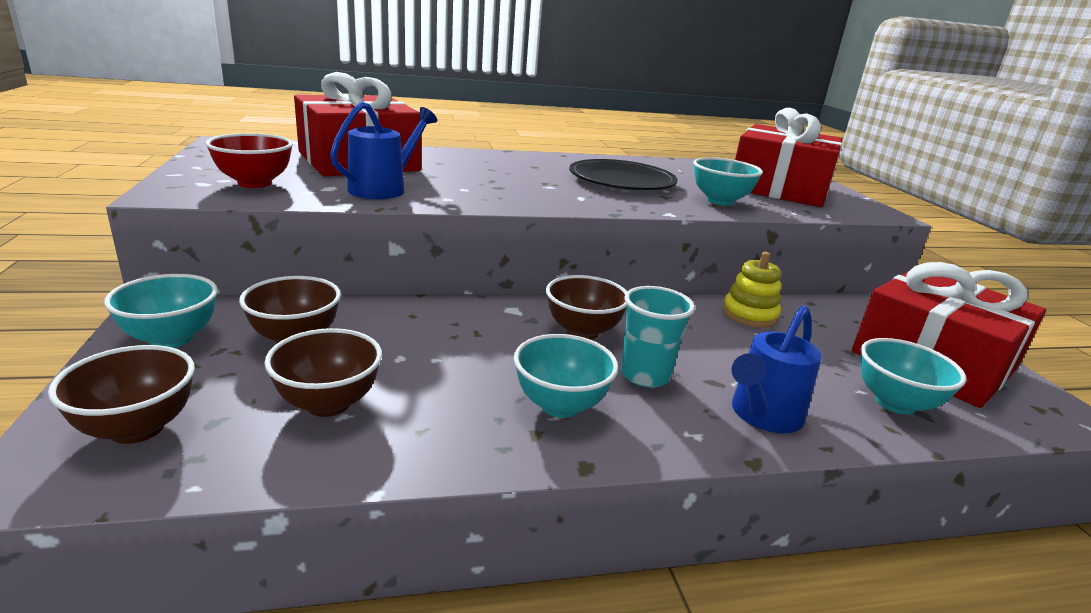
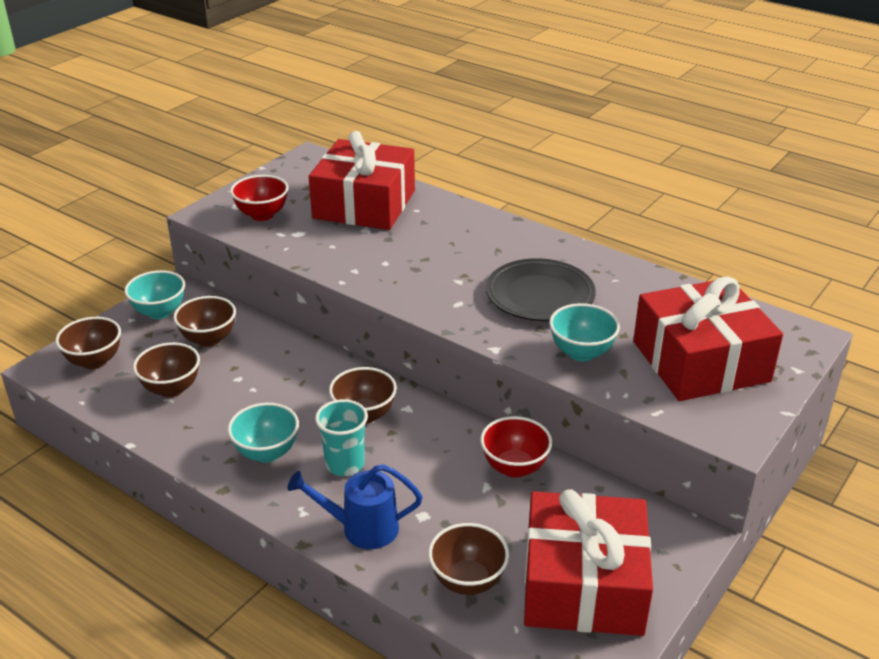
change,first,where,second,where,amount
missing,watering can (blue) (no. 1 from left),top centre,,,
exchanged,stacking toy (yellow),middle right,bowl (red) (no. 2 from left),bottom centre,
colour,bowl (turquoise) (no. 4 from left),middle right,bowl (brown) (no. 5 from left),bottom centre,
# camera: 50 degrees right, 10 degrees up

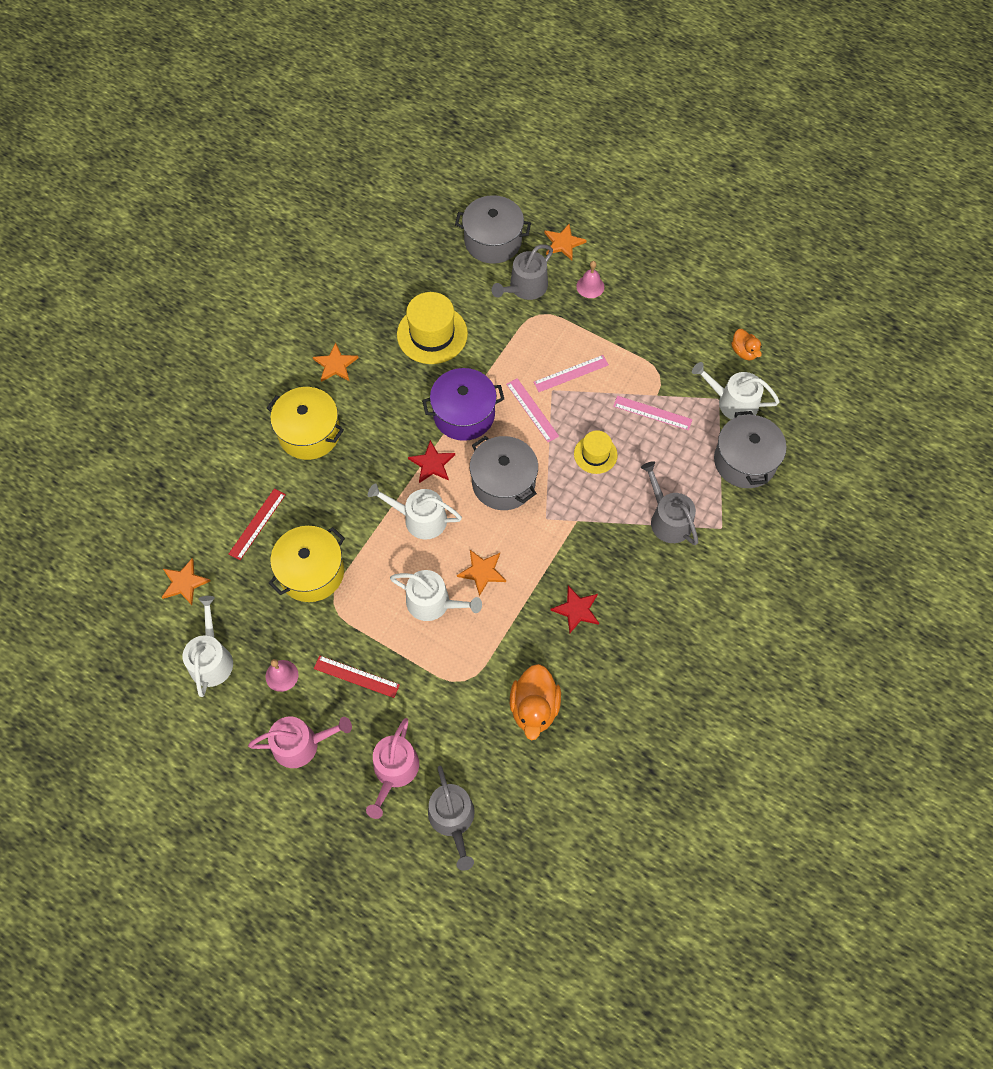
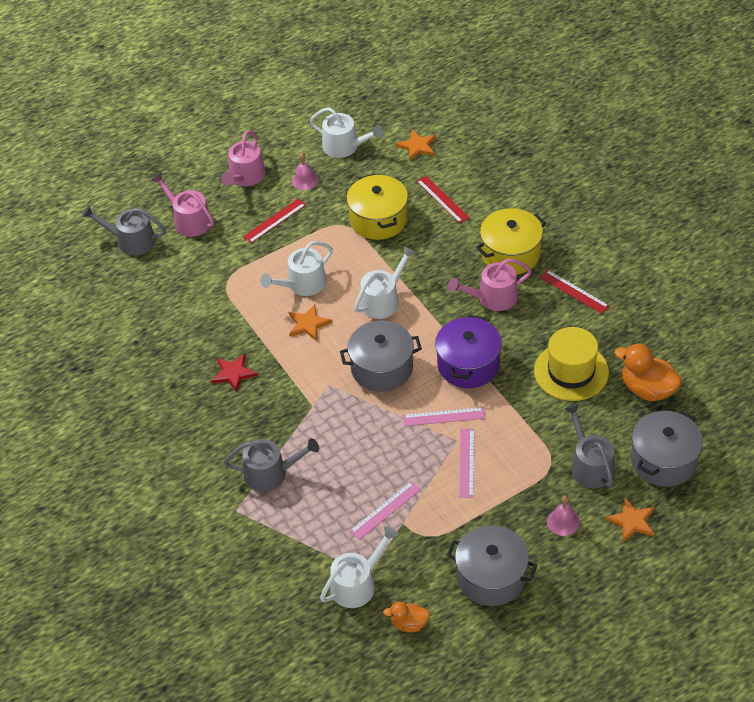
change,first,where,second,where,amount
exchanged,star (orange) (no. 2 from left),centre,ruler (red) (no. 3 from left),middle right,
missing,star (red) (no. 1 from left),centre,,,
relocated,duck (orange) (no. 1 from left in the first image),centre,duck (orange) (no. 2 from left),middle right,
missing,hat (yellow) (no. 2 from left),centre,,,
relocated,pot (grey) (no. 3 from left in the first image),middle right,pot (grey) (no. 2 from left),bottom centre,
appeared,,,watering can (pink) (no. 3 from left),centre,
# camera: 120 degrees right, 15 degrees down

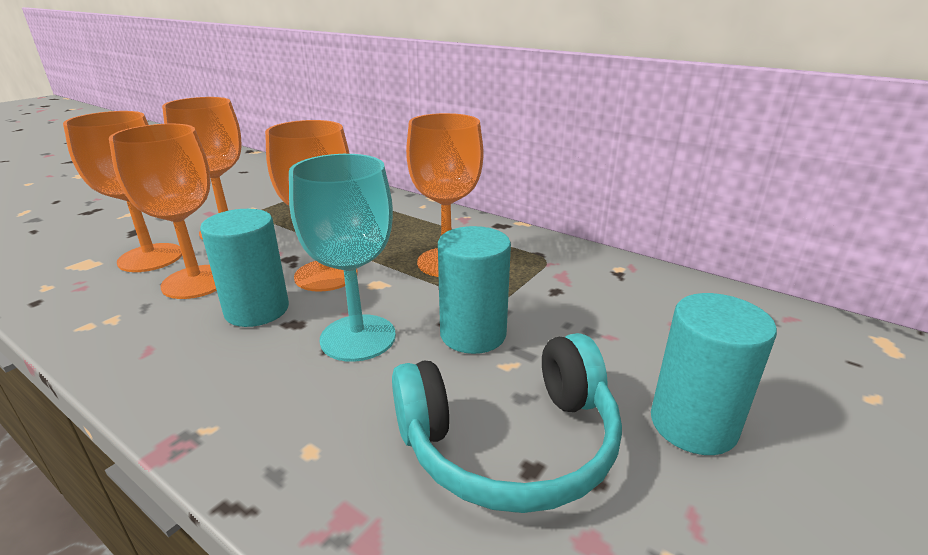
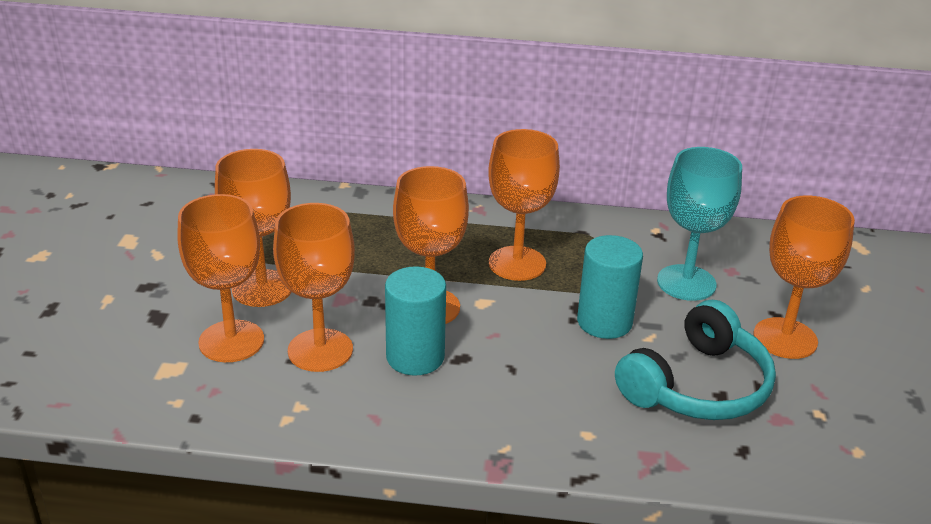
change,first,where,second,where,amount
relocated,goblet (turquoise),centre,,middle right,
exchanged,cylinder (turquoise) (no. 3 from left),bottom right,goblet (orange) (no. 6 from left),middle right,
# camera: 30 degrees left, 5 degrees up

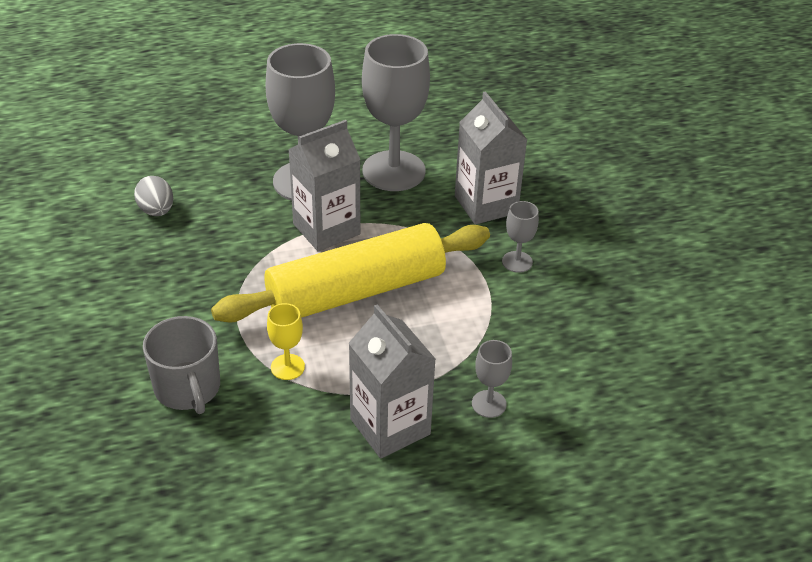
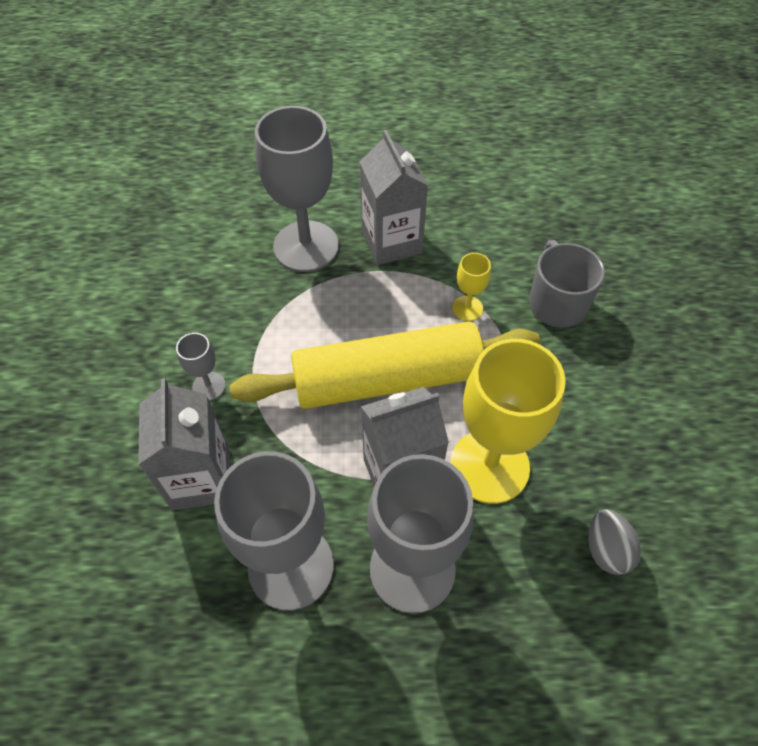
change,first,where,second,where,amount
size,goblet (grey) (no. 3 from left),bottom centre,,top centre,x2.25
appeared,,,goblet (yellow) (no. 2 from left),middle right,
# camera: 165 degrees left, 15 degrees up

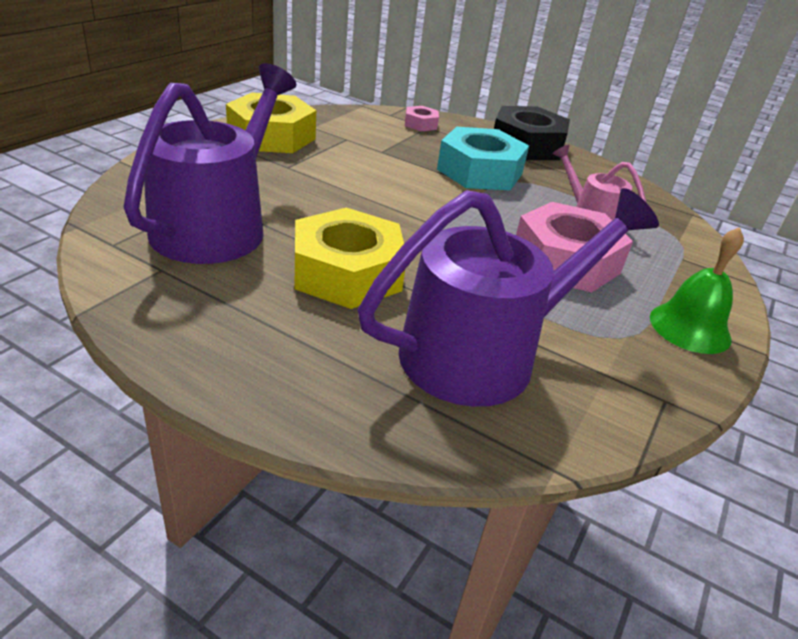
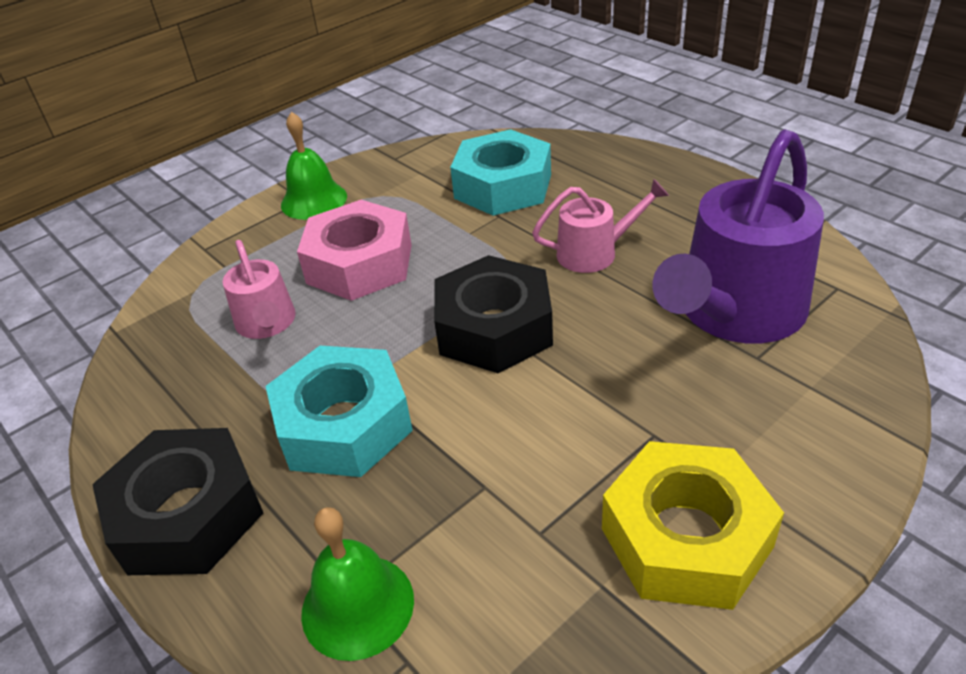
change,first,where,second,where,amount
exchanged,nut (yellow) (no. 2 from left),centre,watering can (pink) (no. 2 from left),centre,
exchanged,watering can (purple) (no. 2 from left),centre,nut (turquoise) (no. 2 from left),top centre,
exchanged,nut (pink) (no. 1 from left),top centre,bell (green) (no. 2 from left),bottom centre,
appeared,,,nut (black) (no. 2 from left),centre,
# camera: 155 degrees left, 5 degrees up

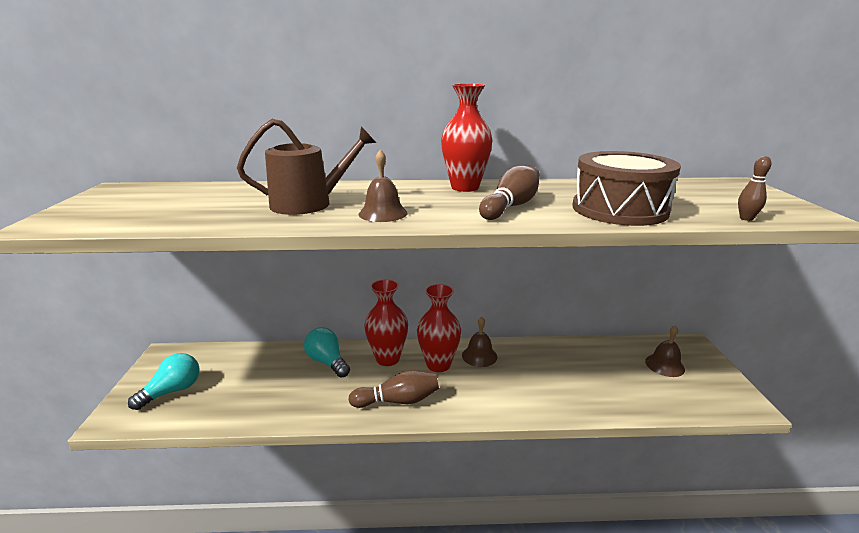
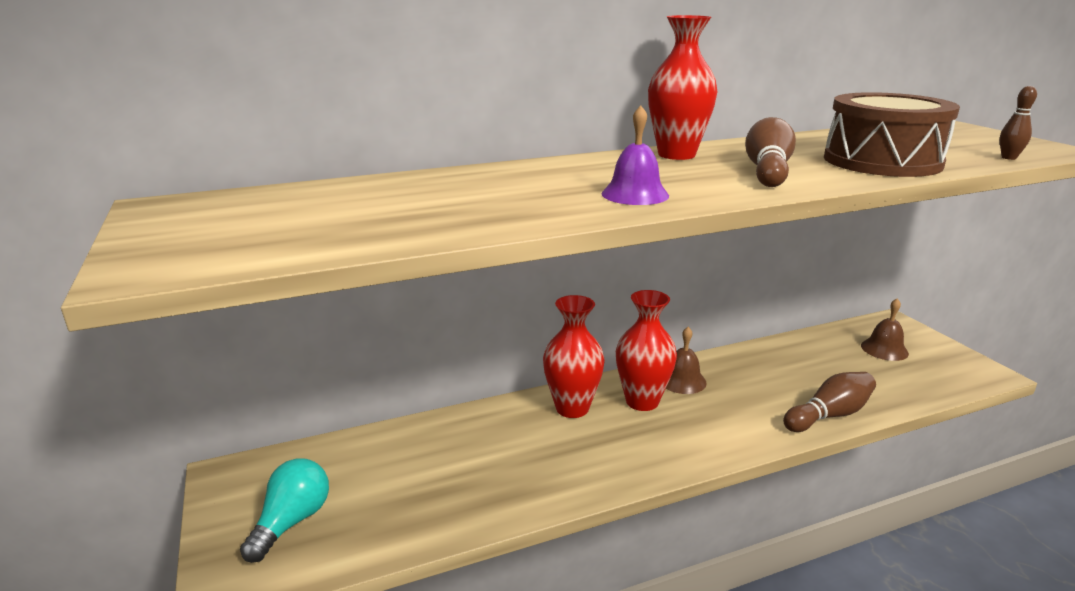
change,first,where,second,where,amount
missing,watering can (brown),top centre,,,
missing,light bulb (turquoise) (no. 2 from left),centre,,,
relocated,bowling pin (brown) (no. 1 from left in the first image),bottom centre,bowling pin (brown) (no. 2 from left),bottom right,
colour,bell (brown) (no. 1 from left),centre,bell (purple),top centre,
# camera: 20 degrees left, 0 degrees up

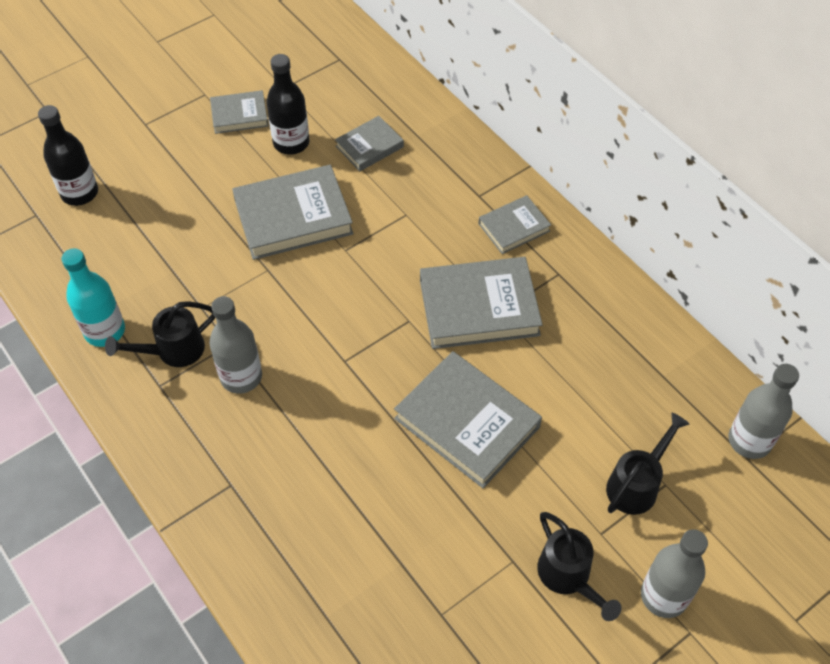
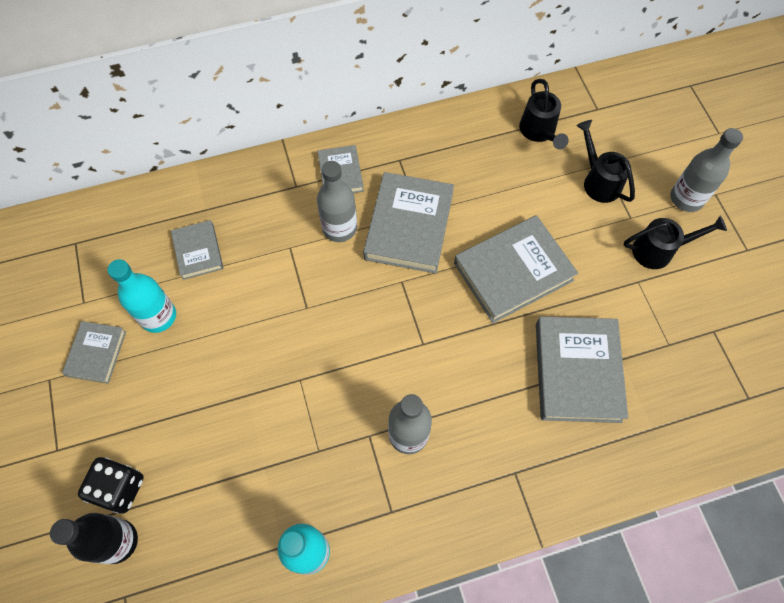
change,first,where,second,where,amount
relocated,watering can (black) (no. 1 from left),middle left,,top right,
relocated,book (grey) (no. 2 from left in the first image),top centre,book (grey) (no. 6 from left),middle right,
colour,bottle (black) (no. 2 from left),top centre,bottle (turquoise) (no. 1 from left),middle left,
relocated,bottle (grey) (no. 3 from left in the first image),middle right,bottle (grey) (no. 1 from left),centre,
appeared,,,dice (black),bottom left,
# camera: 70 degrees left, 10 degrees up

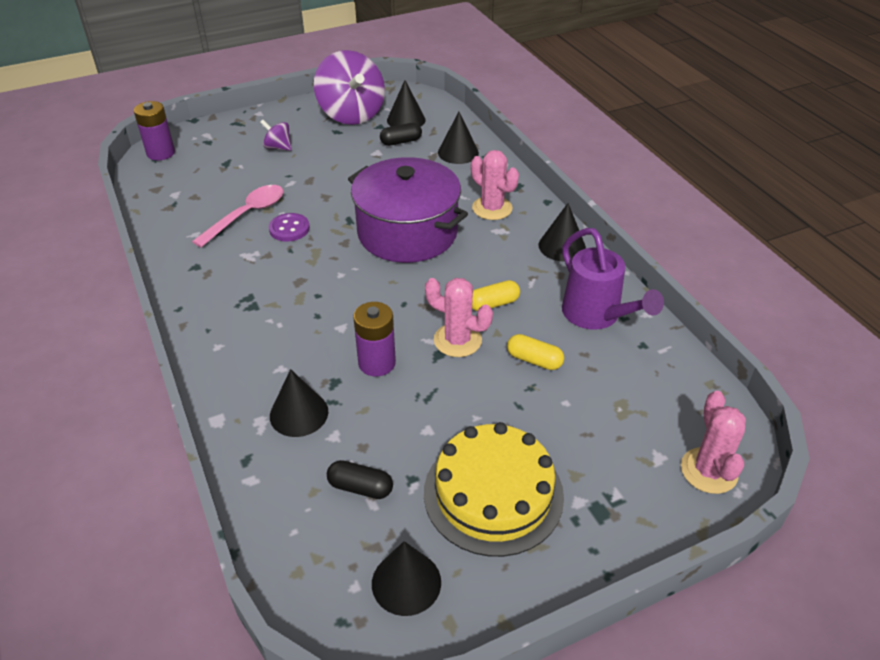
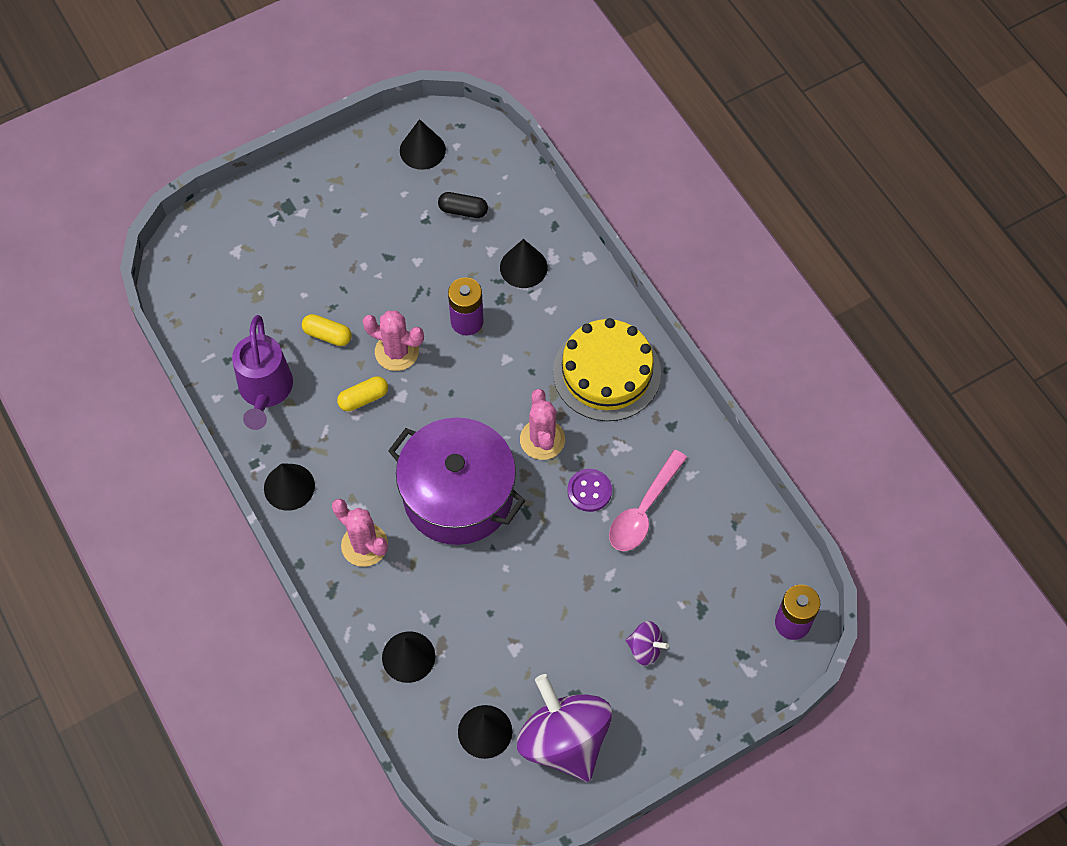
change,first,where,second,where,amount
missing,capsule (black) (no. 2 from left),top centre,,,
relocated,cake (yellow),bottom centre,,centre,
spun,watering can (purple),middle right,,middle left,150 degrees counterclockwise
relocated,cactus (pink) (no. 3 from left),bottom right,,centre,
# camera: 175 degrees right, 20 degrees up

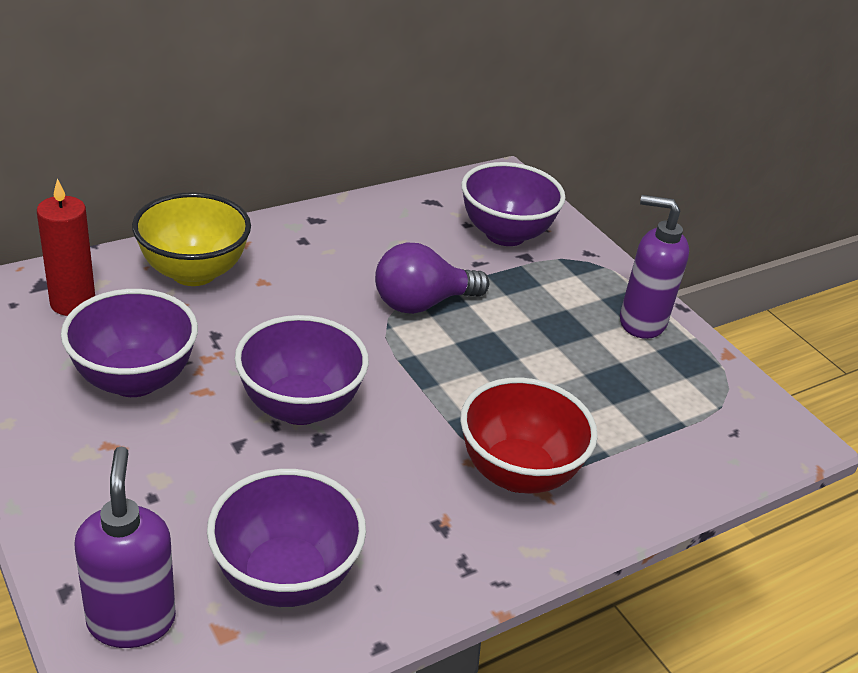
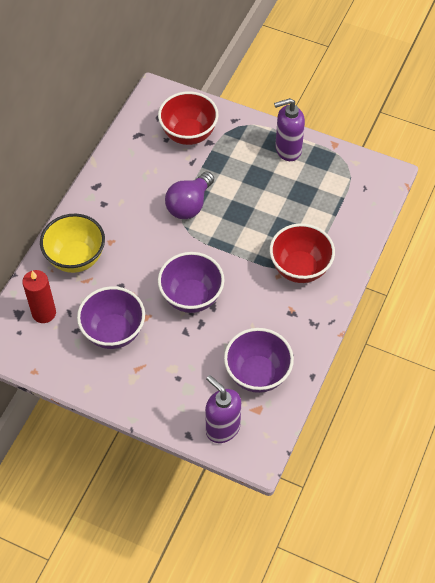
change,first,where,second,where,amount
colour,bowl (purple) (no. 4 from left),top centre,bowl (red) (no. 1 from left),top centre,
# camera: 30 degrees left, 20 degrees up

